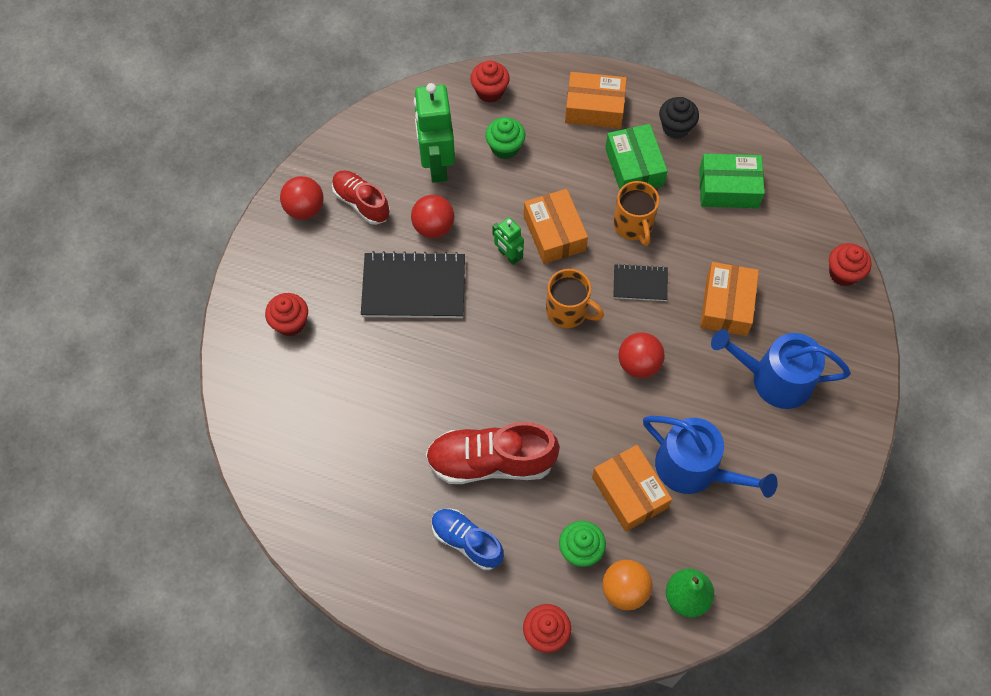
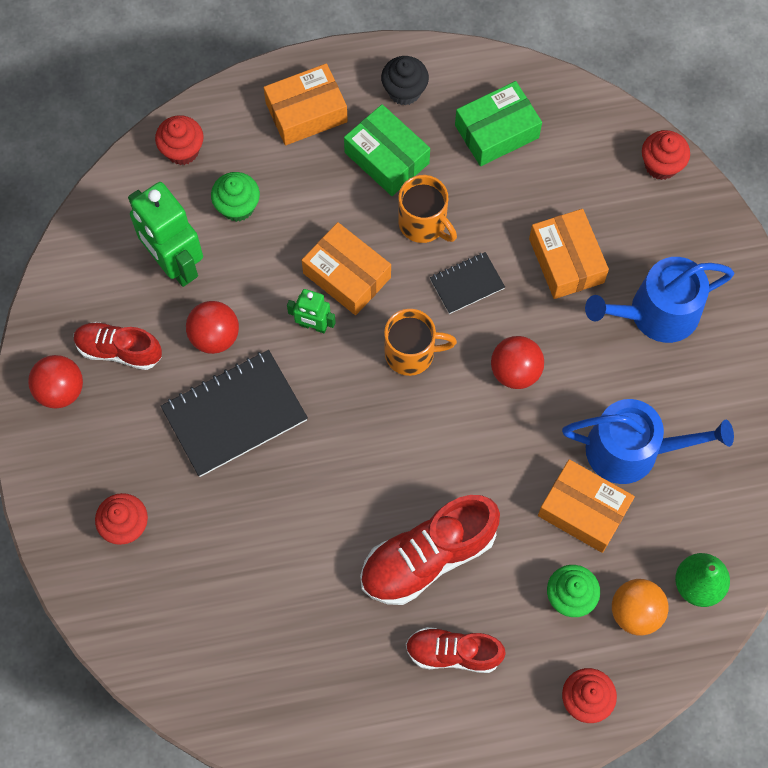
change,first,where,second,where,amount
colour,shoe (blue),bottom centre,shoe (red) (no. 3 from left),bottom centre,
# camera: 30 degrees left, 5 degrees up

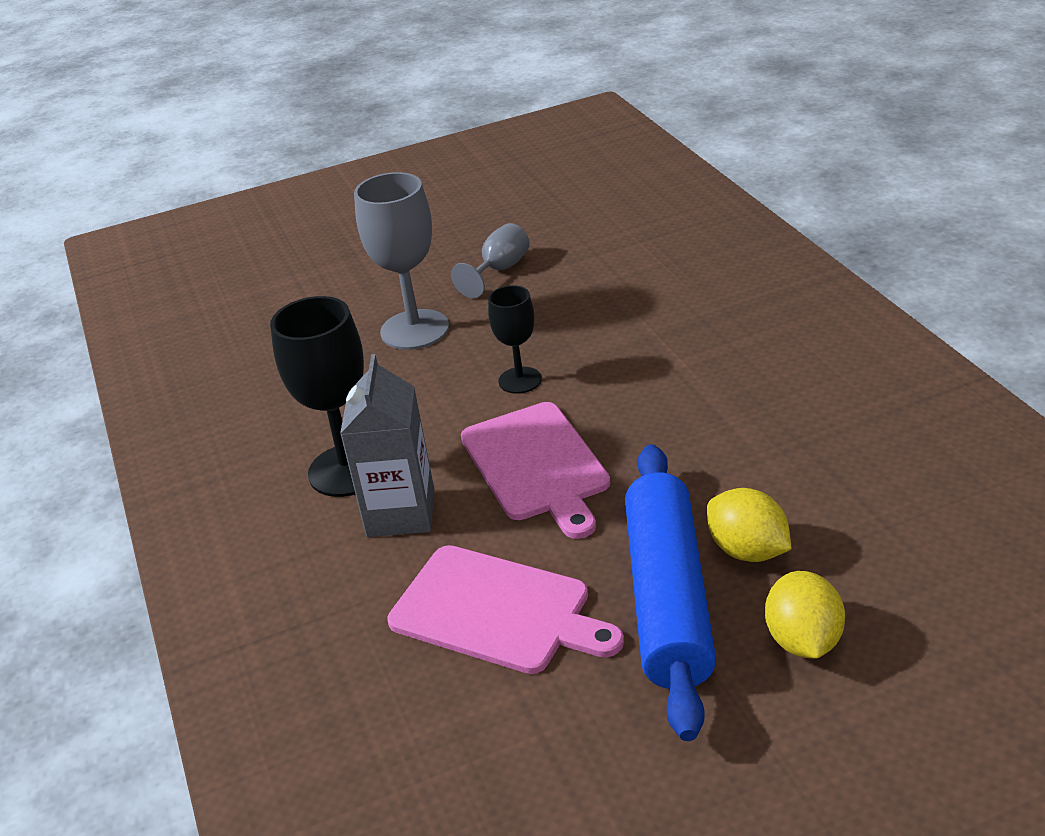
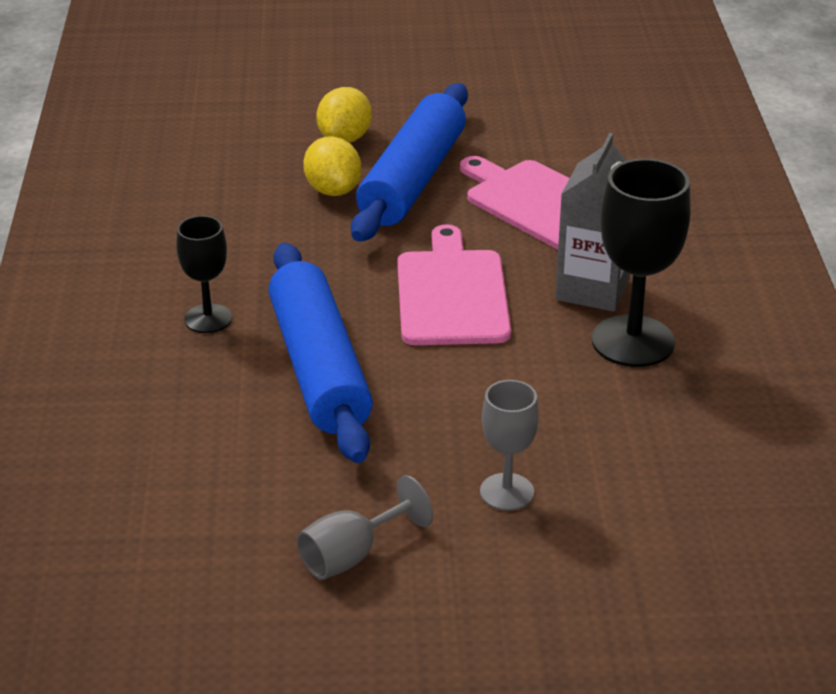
change,first,where,second,where,amount
size,goblet (grey) (no. 1 from left in the first image),top centre,goblet (grey) (no. 2 from left),centre,x0.58
relocated,goblet (black) (no. 2 from left in the first image),centre,goblet (black) (no. 1 from left),middle left,
appeared,,,rolling pin (blue) (no. 1 from left),centre,
# camera: 165 degrees left, 0 degrees up

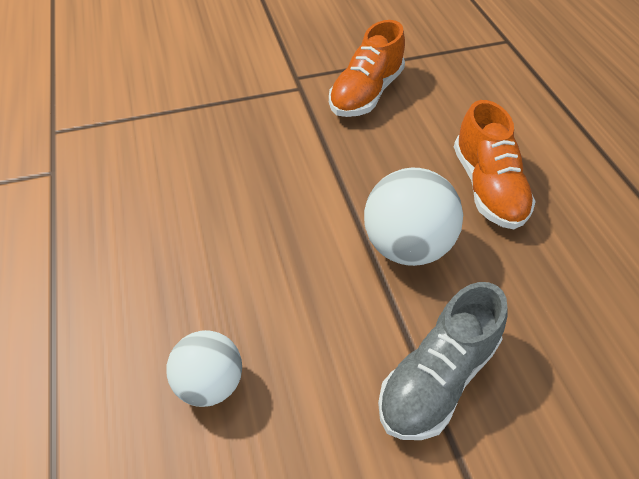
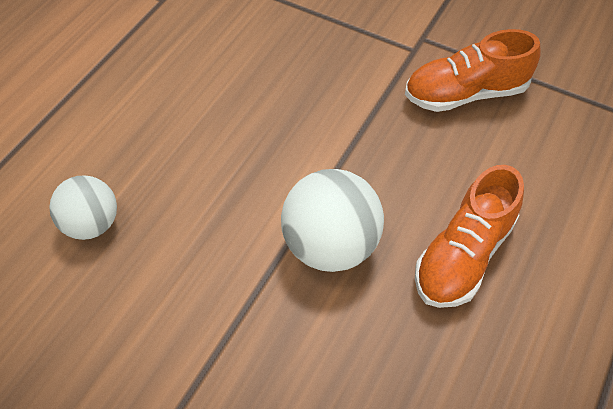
change,first,where,second,where,amount
missing,shoe (grey),bottom right,,,
# camera: 45 degrees right, 5 degrees up

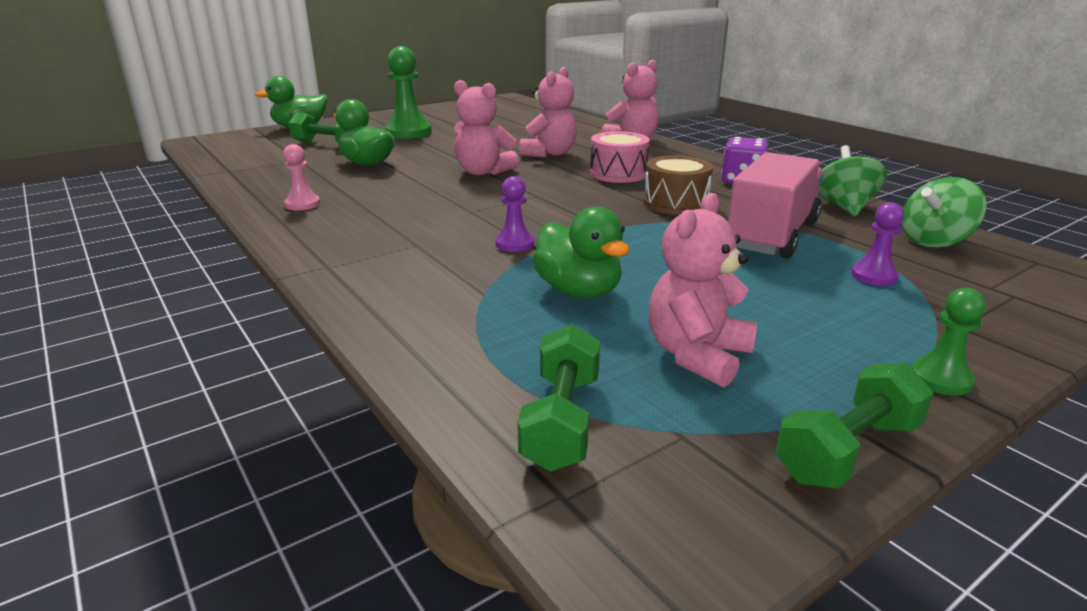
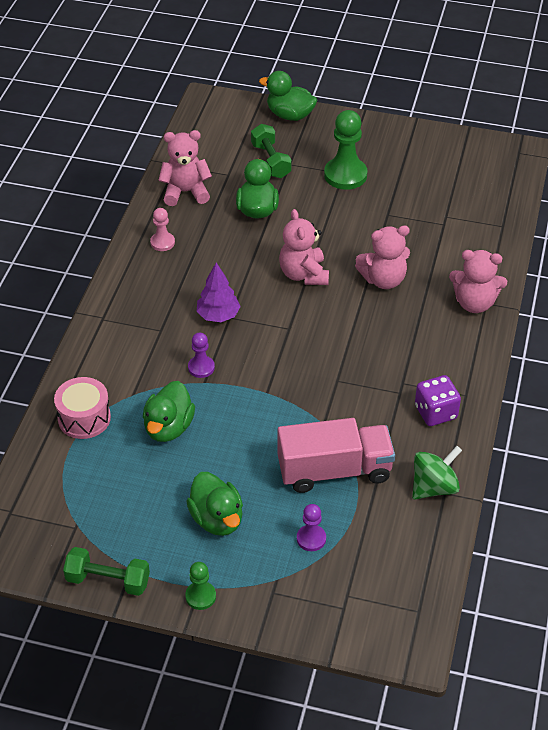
change,first,where,second,where,amount
missing,dumbbell (green) (no. 2 from left),centre,,,
relocated,drum (pink),top centre,,middle left,
missing,drum (brown),top centre,,,
relocated,teddy bear (pink) (no. 4 from left in the first image),centre,teddy bear (pink) (no. 1 from left),top centre,
missing,spinning top (green) (no. 2 from left),middle right,,,
appeared,,,duck (green) (no. 2 from left),bottom centre,
appeared,,,tree (purple),centre,
# camera: 50 degrees right, 20 degrees up

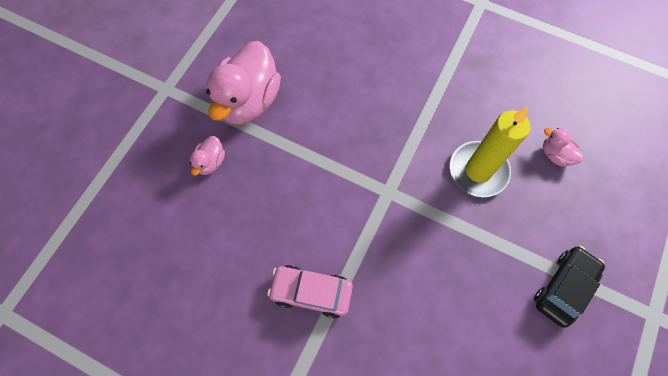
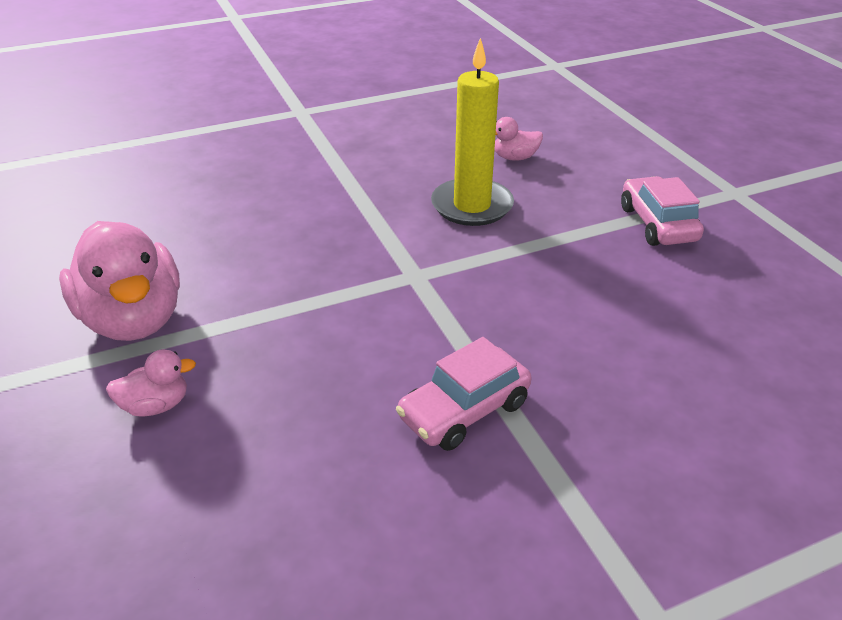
change,first,where,second,where,amount
spun,duck (pink) (no. 1 from left in the first image),middle left,duck (pink) (no. 2 from left),middle left,75 degrees counterclockwise
colour,car (black),bottom right,car (pink) (no. 2 from left),middle right,
# camera: 50 degrees left, 30 degrees down

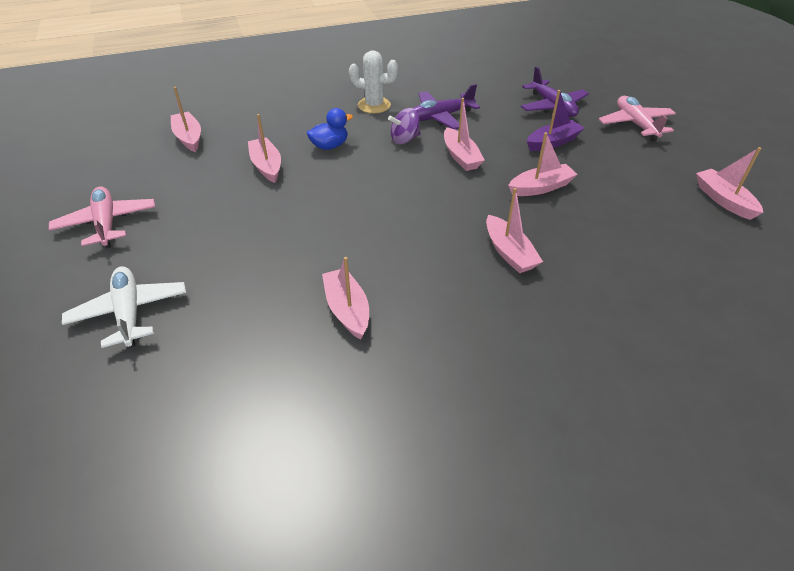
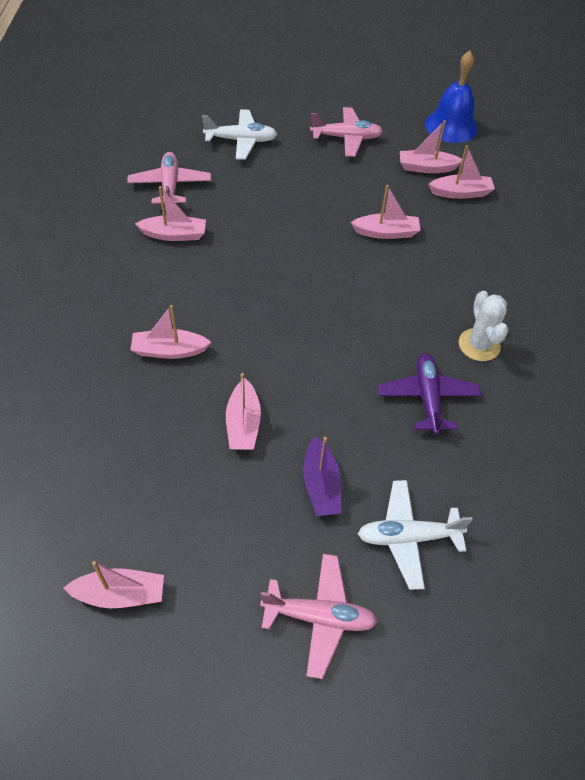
change,first,where,second,where,amount
missing,duck (blue),top centre,,,
spun,cactus (white),top centre,,middle right,45 degrees counterclockwise
missing,spinning top (purple),top centre,,,
relocated,boat (pink) (no. 4 from left in the first image),top centre,boat (pink) (no. 6 from left),top right,
colour,plane (purple) (no. 2 from left),top right,plane (white) (no. 2 from left),bottom right,
appeared,,,plane (pink) (no. 1 from left),top left,
appeared,,,bell (blue),top right,
# camera: 110 degrees right, 10 degrees up

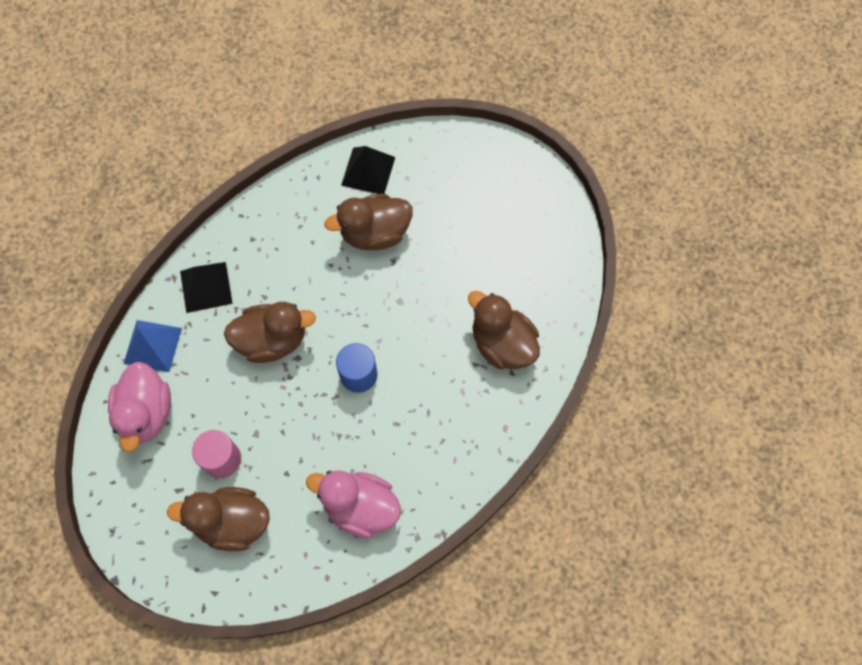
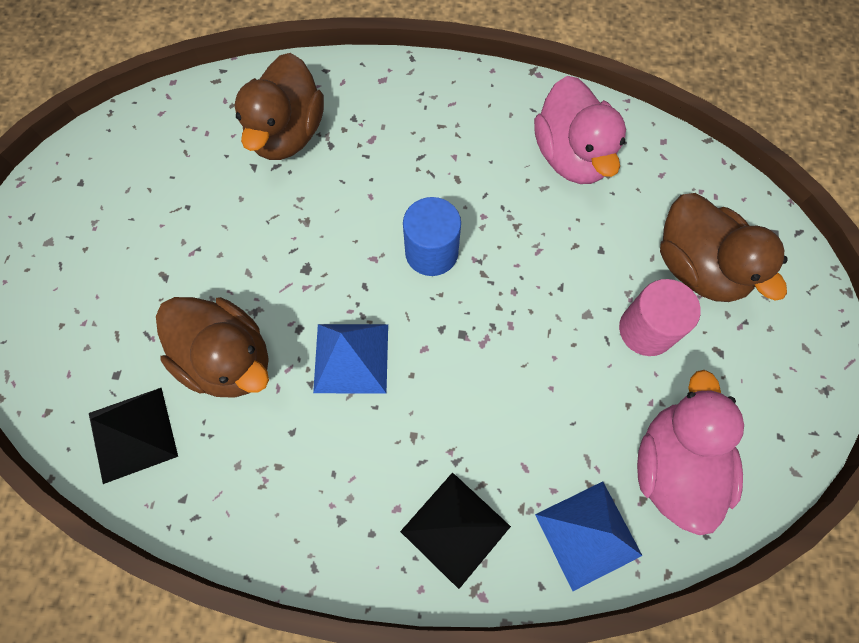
change,first,where,second,where,amount
spun,duck (pink) (no. 1 from left in the first image),middle left,duck (pink) (no. 2 from left),bottom right,45 degrees counterclockwise
missing,duck (brown) (no. 2 from left),middle left,,,
appeared,,,pyramid (blue) (no. 1 from left),centre,
# camera: 125 degrees left, 0 degrees up

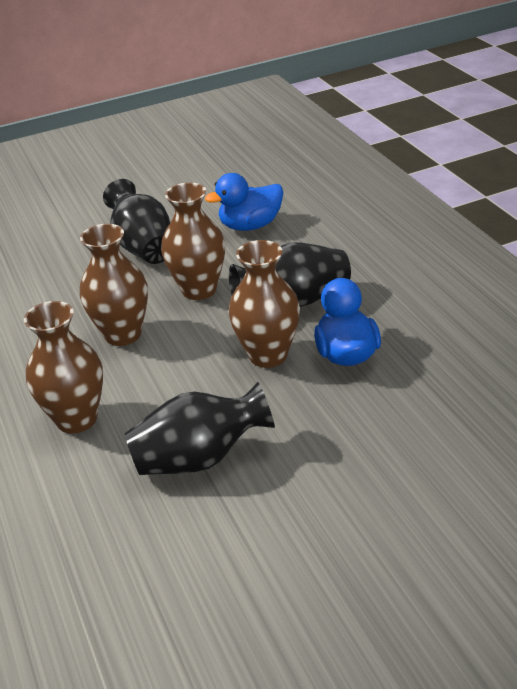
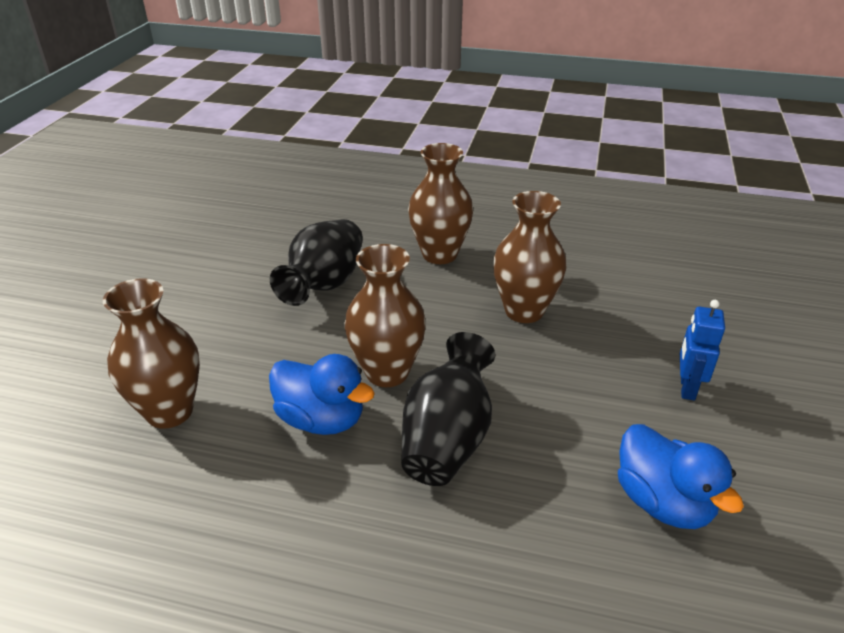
change,first,where,second,where,amount
exchanged,vase (black) (no. 1 from left),top left,robot (blue),middle right,
relocated,vase (brown) (no. 3 from left in the first image),centre,vase (brown) (no. 1 from left),middle left,
spun,duck (blue) (no. 1 from left in the first image),top centre,duck (blue) (no. 2 from left),bottom right,135 degrees clockwise
# camera: 125 degrees right, 0 degrees up

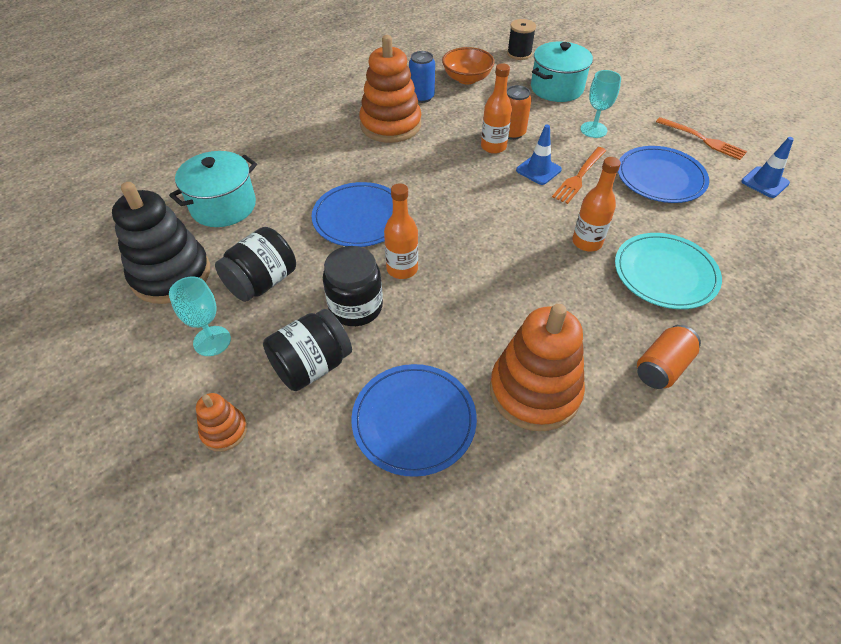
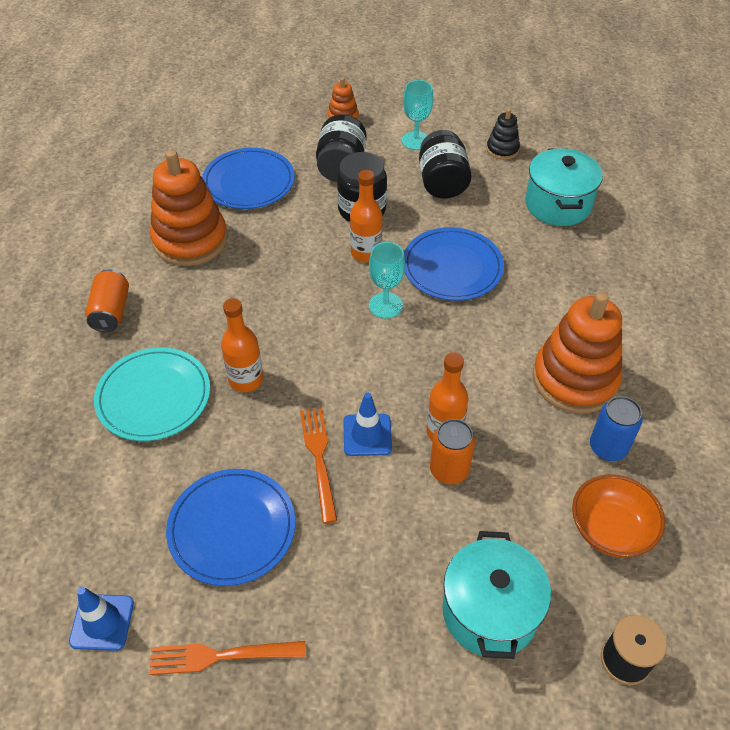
change,first,where,second,where,amount
size,stacking toy (black),middle left,,top right,x0.48
relocated,goblet (turquoise) (no. 2 from left in the first image),top right,goblet (turquoise) (no. 1 from left),centre,
# camera: 135 degrees right, 0 degrees up

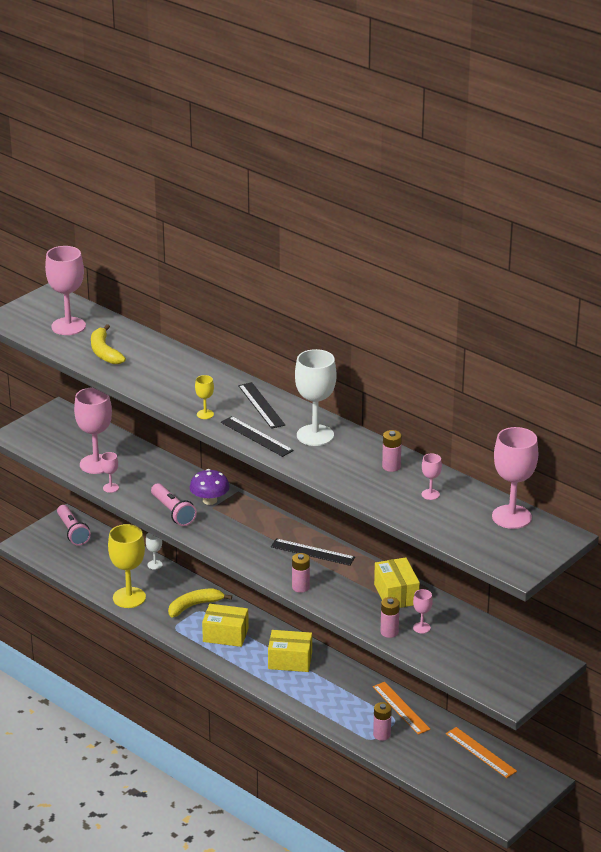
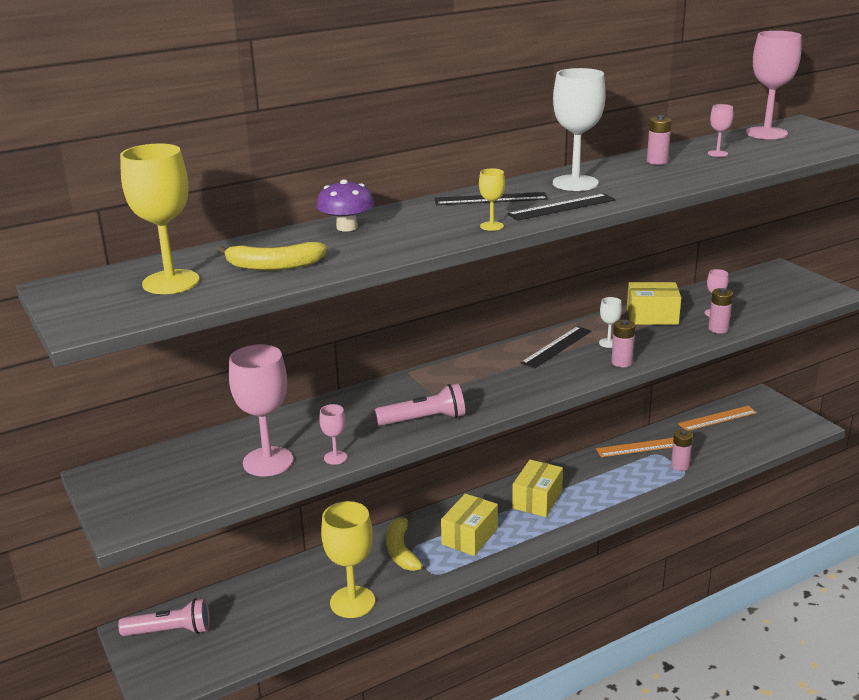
change,first,where,second,where,amount
colour,goblet (pink) (no. 1 from left),middle left,goblet (yellow) (no. 1 from left),top left,
relocated,goblet (white) (no. 1 from left in the first image),middle left,goblet (white) (no. 2 from left),middle right,
relocated,mushroom (purple),centre,,top centre,
# camera: 70 degrees left, 5 degrees down

